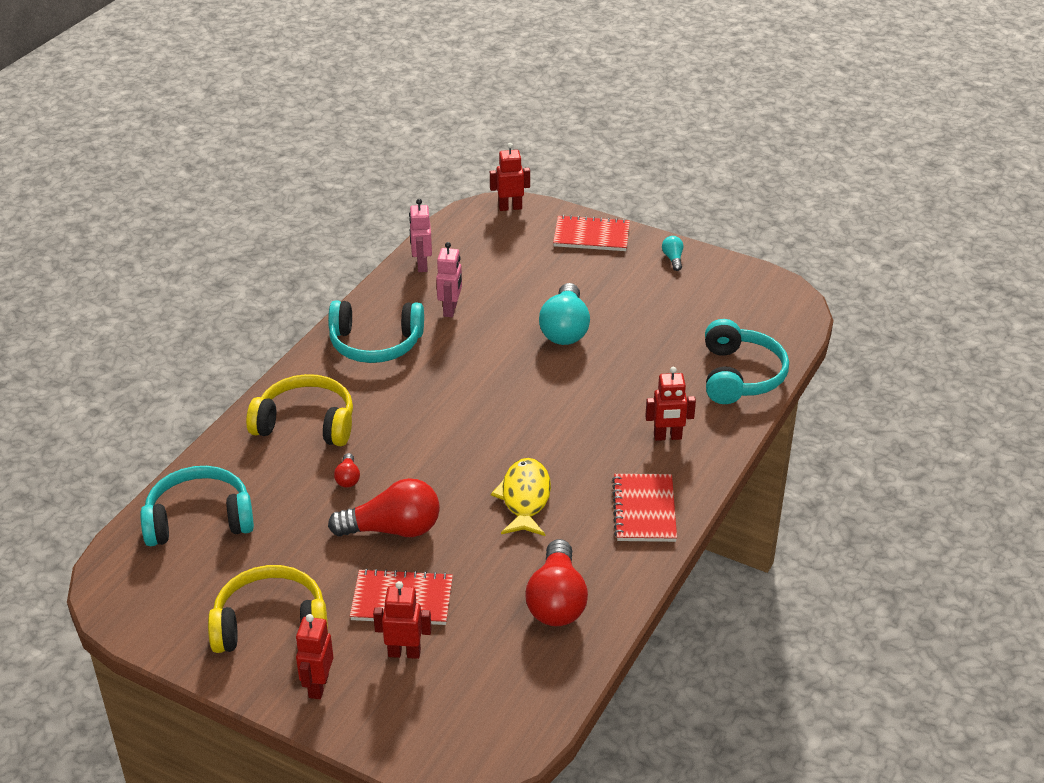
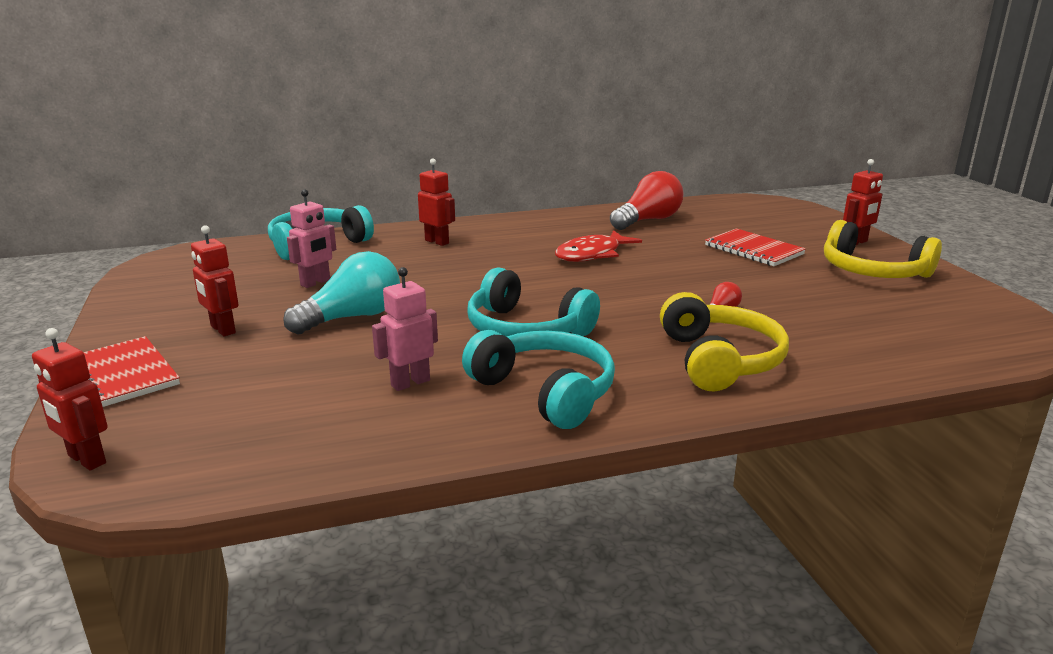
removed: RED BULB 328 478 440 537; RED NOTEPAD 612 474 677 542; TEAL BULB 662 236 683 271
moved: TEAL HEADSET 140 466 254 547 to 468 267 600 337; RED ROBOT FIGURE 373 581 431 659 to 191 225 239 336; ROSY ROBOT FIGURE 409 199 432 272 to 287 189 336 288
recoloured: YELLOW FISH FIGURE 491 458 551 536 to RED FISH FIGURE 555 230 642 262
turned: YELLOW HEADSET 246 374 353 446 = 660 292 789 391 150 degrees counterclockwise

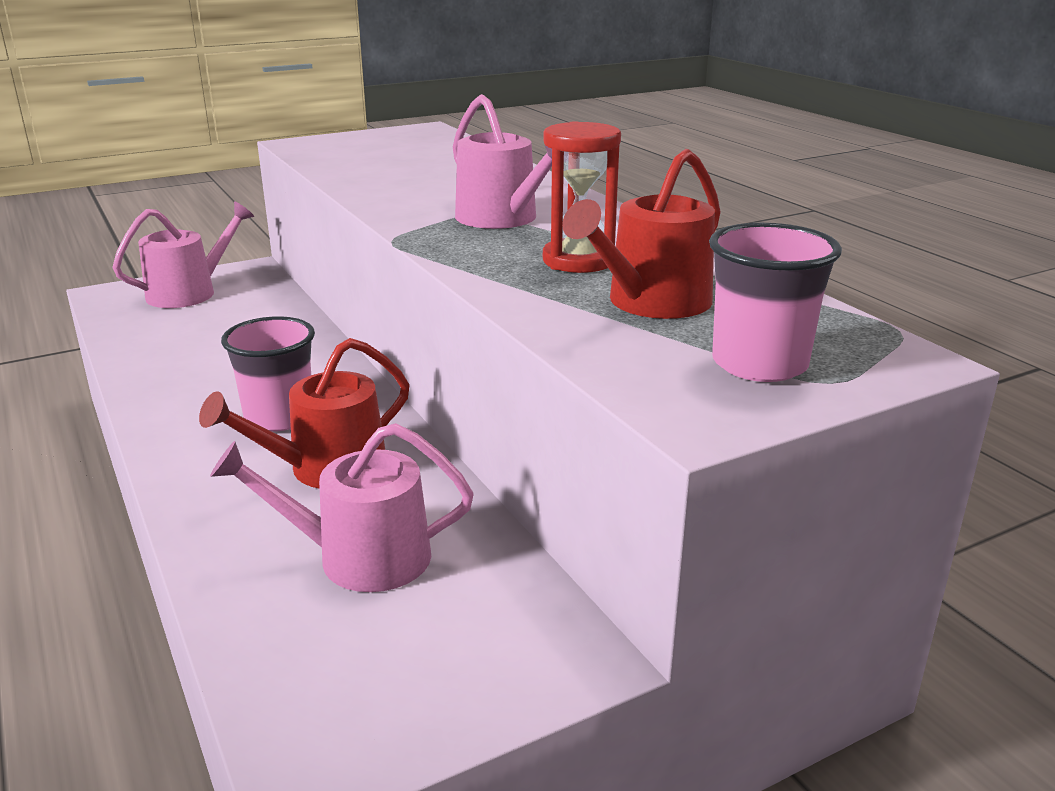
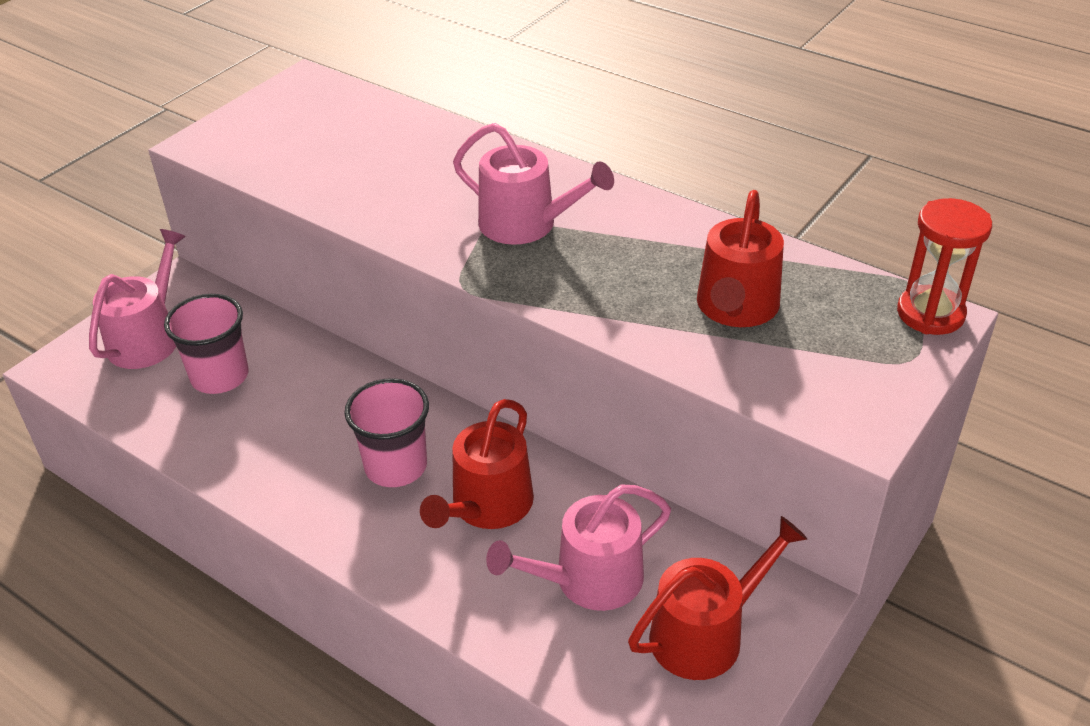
added: RED WATERING POT 628 516 807 680
moved: RED HOURGLASS 543 121 621 273 to 897 198 992 335; ROSY BEAKER 709 223 842 382 to 164 294 249 394

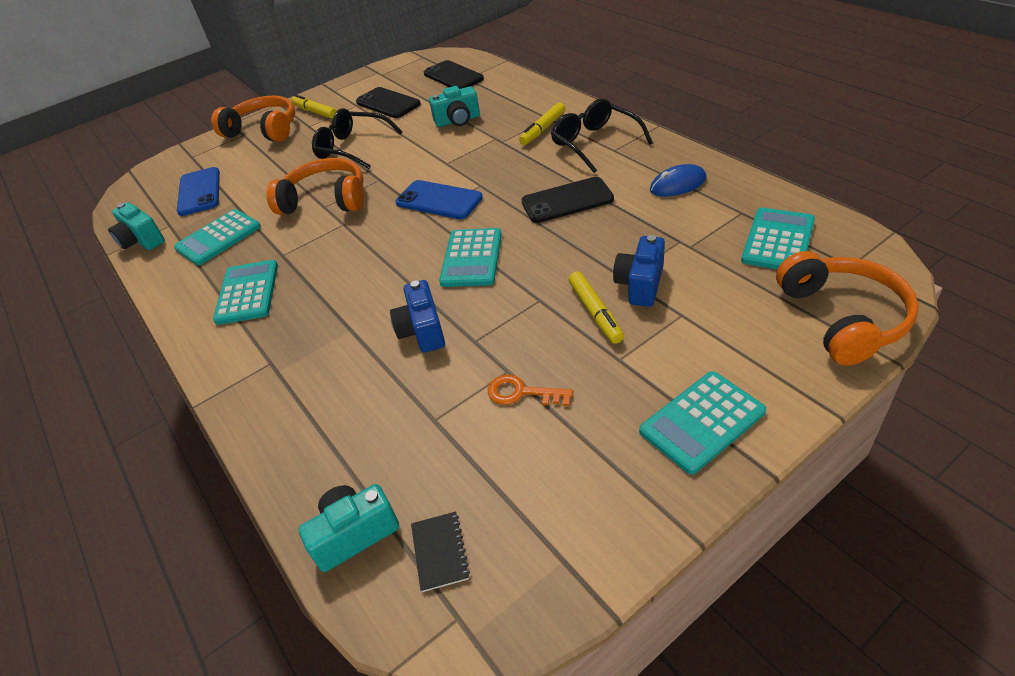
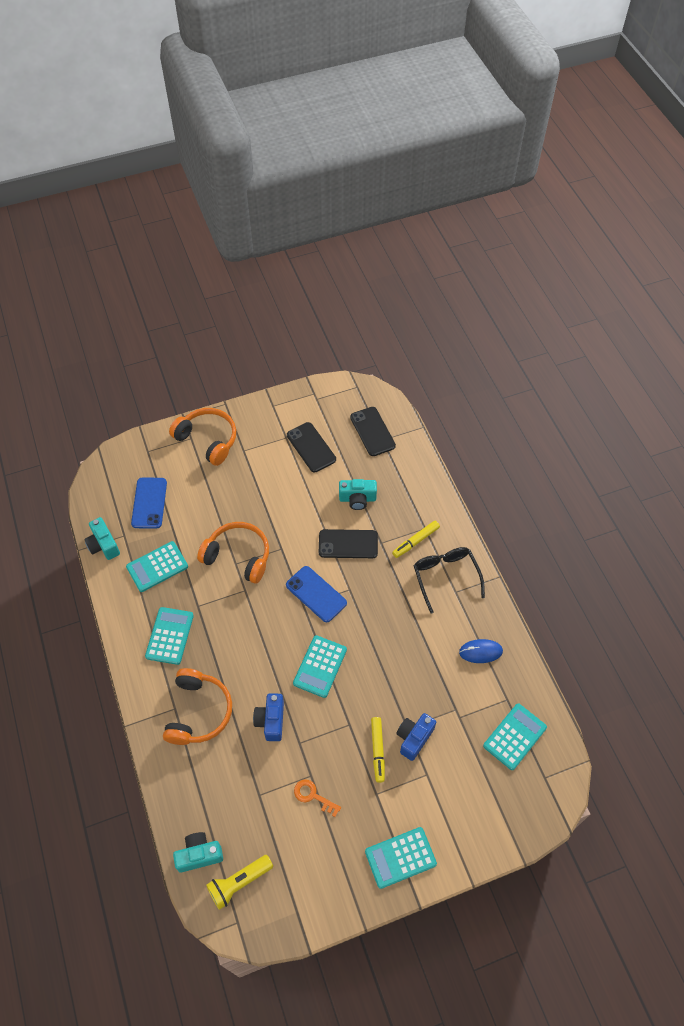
removed: YELLOW MARKER PEN 292 95 337 119; BLACK SPECTACLES 312 108 402 169
moved: BLACK SMARTPHONE 521 177 614 223 to 319 529 378 558; ORANGE-COLOURED HEADSET 776 251 919 366 to 163 668 232 745
replaced: BLACK NOTEPAD 411 512 470 592 to YELLOW TORCH 206 855 273 910

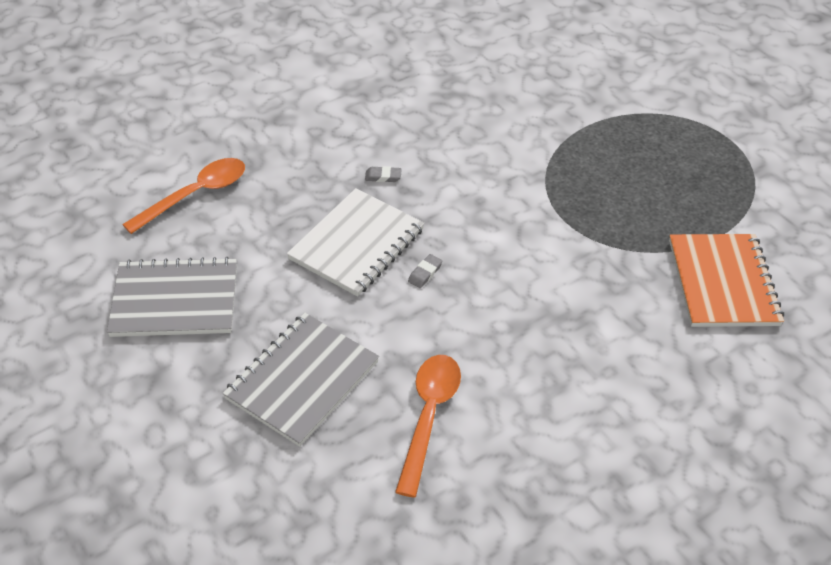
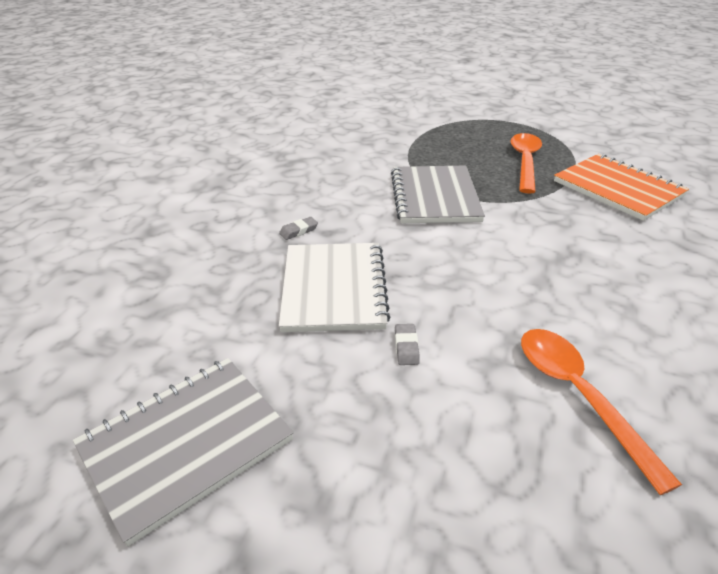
moved: ORANGE-COLOURED TABLESPOON 122 158 245 234 to 510 133 542 194; ASH-GREY NOTEPAD 223 313 379 447 to 391 165 485 223; ASH-GREY PENCIL ERASER 408 254 442 288 to 395 324 420 365

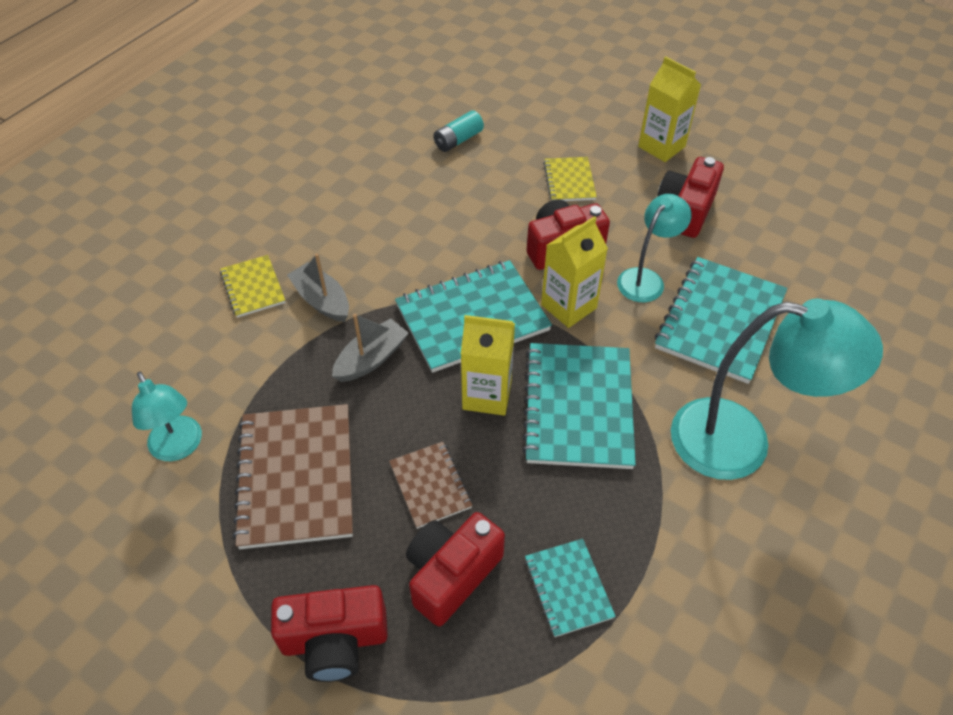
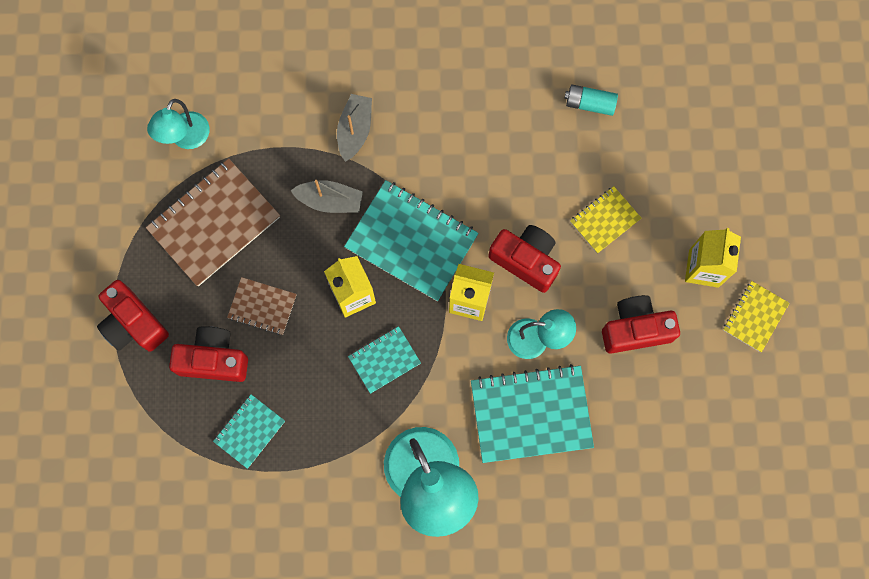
moved: YELLOW NOTEPAD 220 255 286 318 to 723 281 790 352
turned: BROWN NOTEPAD 389 442 473 529 = 227 277 297 335 75 degrees clockwise
resized: TEAL NOTEPAD 522 343 636 469 = 348 326 421 394 x0.53

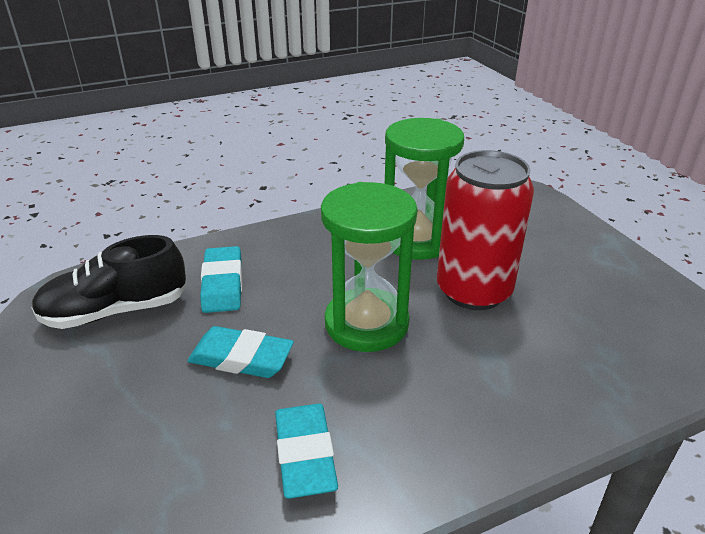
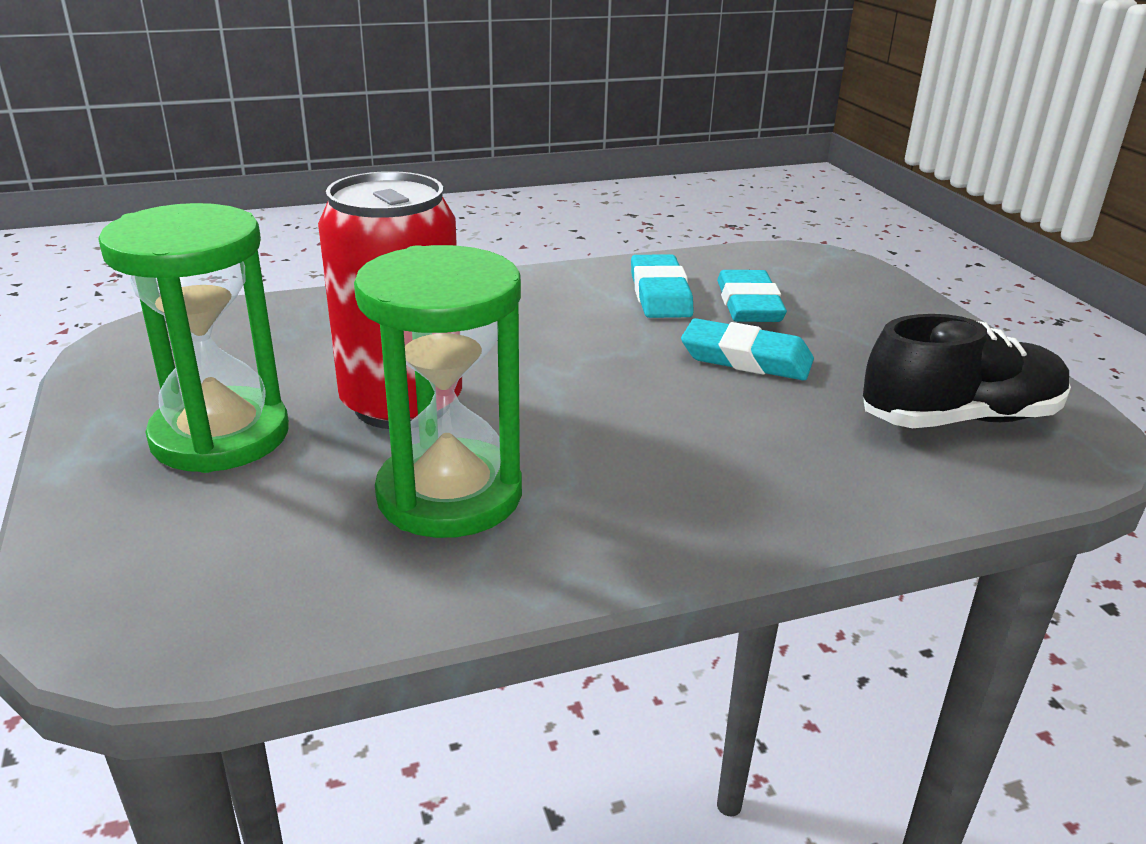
moved: TEAL PENCIL ERASER 200 246 242 313 to 717 270 787 322; GREEN HOURGLASS 321 182 418 352 to 98 203 289 473

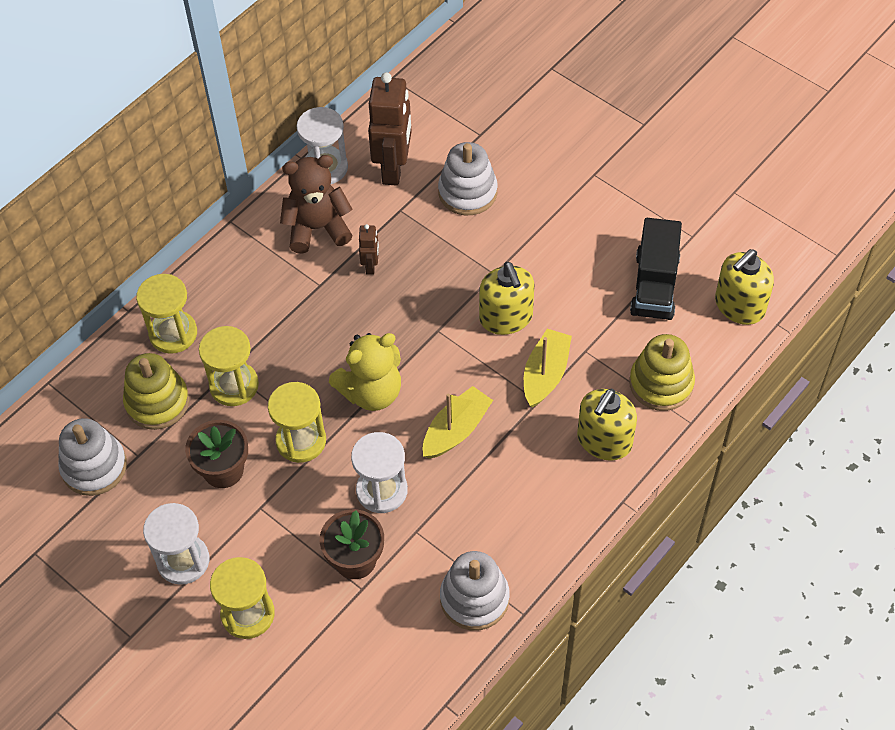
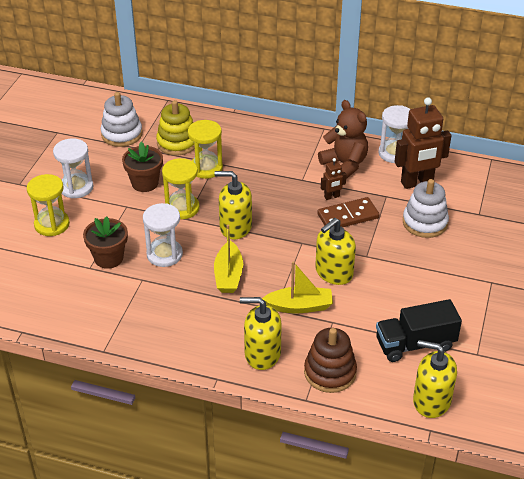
removed: YELLOW HOURGLASS 136 274 197 354; SNOW-WHITE STACKING TOY 440 551 510 630
added: BROWN DOMINO 317 197 380 227
replaced: YELLOW TEDDY BEAR 329 333 401 411 to YELLOW SOAP DISPENSER 214 171 252 239
recoloured: YELLOW STACKING TOY 629 334 695 411 to BROWN STACKING TOY 304 328 357 393
turned: YELLOW BOAT 423 386 493 459 = 214 225 243 293 75 degrees clockwise

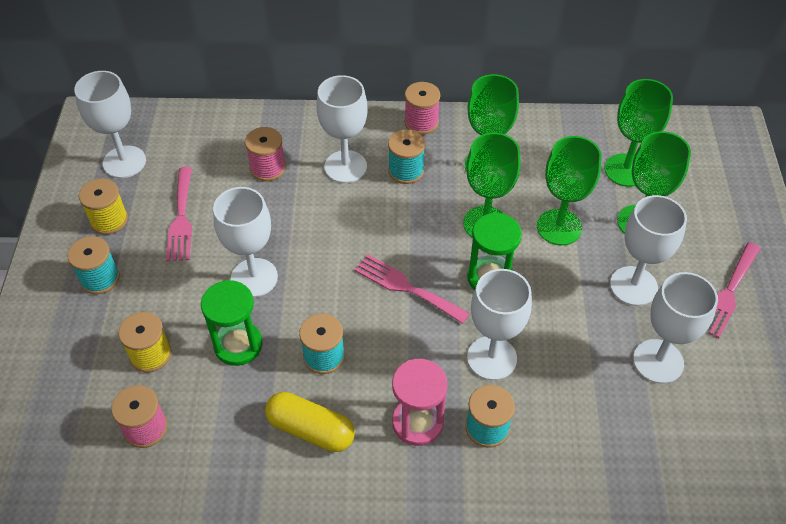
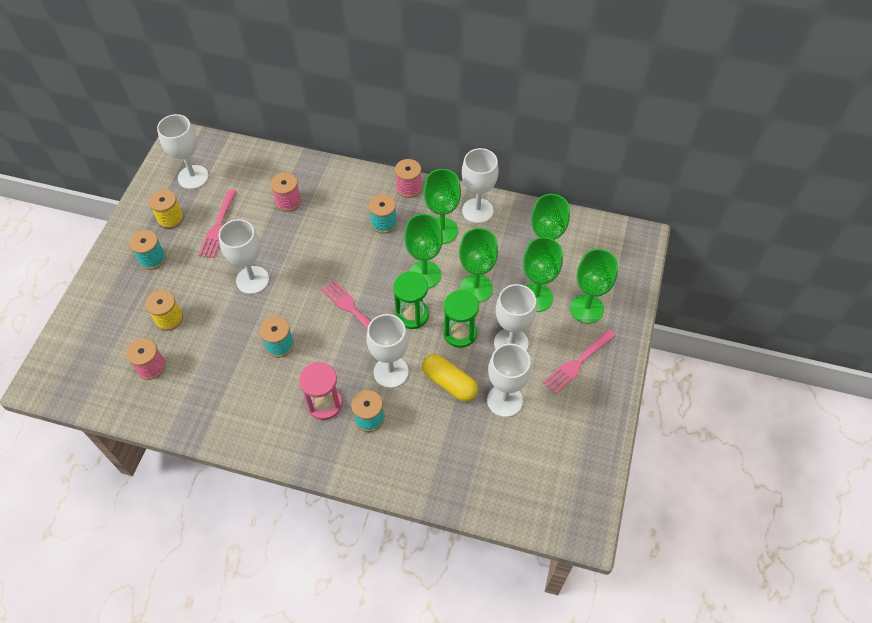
added: GREEN CHALICE 570 249 618 324
moved: GREEN HOURGLASS 201 280 263 366 to 443 290 479 348; YELLOW PILL SHAPE 265 392 355 452 to 422 354 478 402; SNOW-WHITE CHALICE 317 75 367 183 to 462 148 499 223

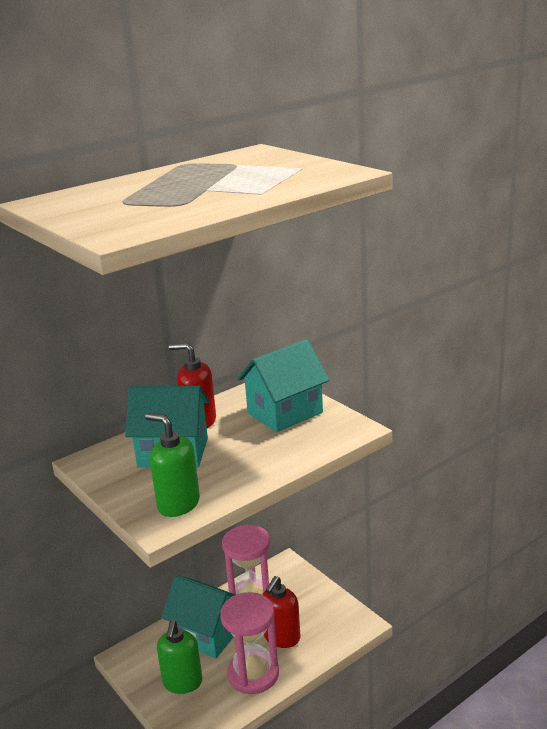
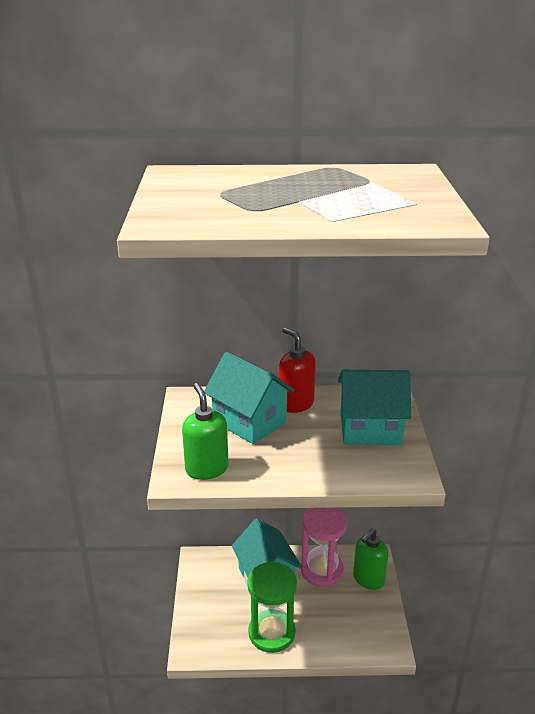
removed: RED SOAP DISPENSER 262 576 300 648
moved: GREEN SOAP DISPENSER 157 620 202 694 to 353 528 388 590
recoloured: ROSY HOURGLASS 220 592 279 694 to GREEN HOURGLASS 247 562 297 653

